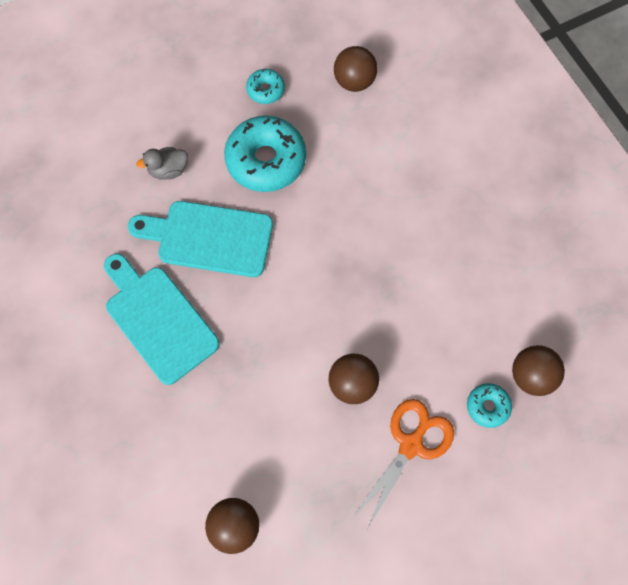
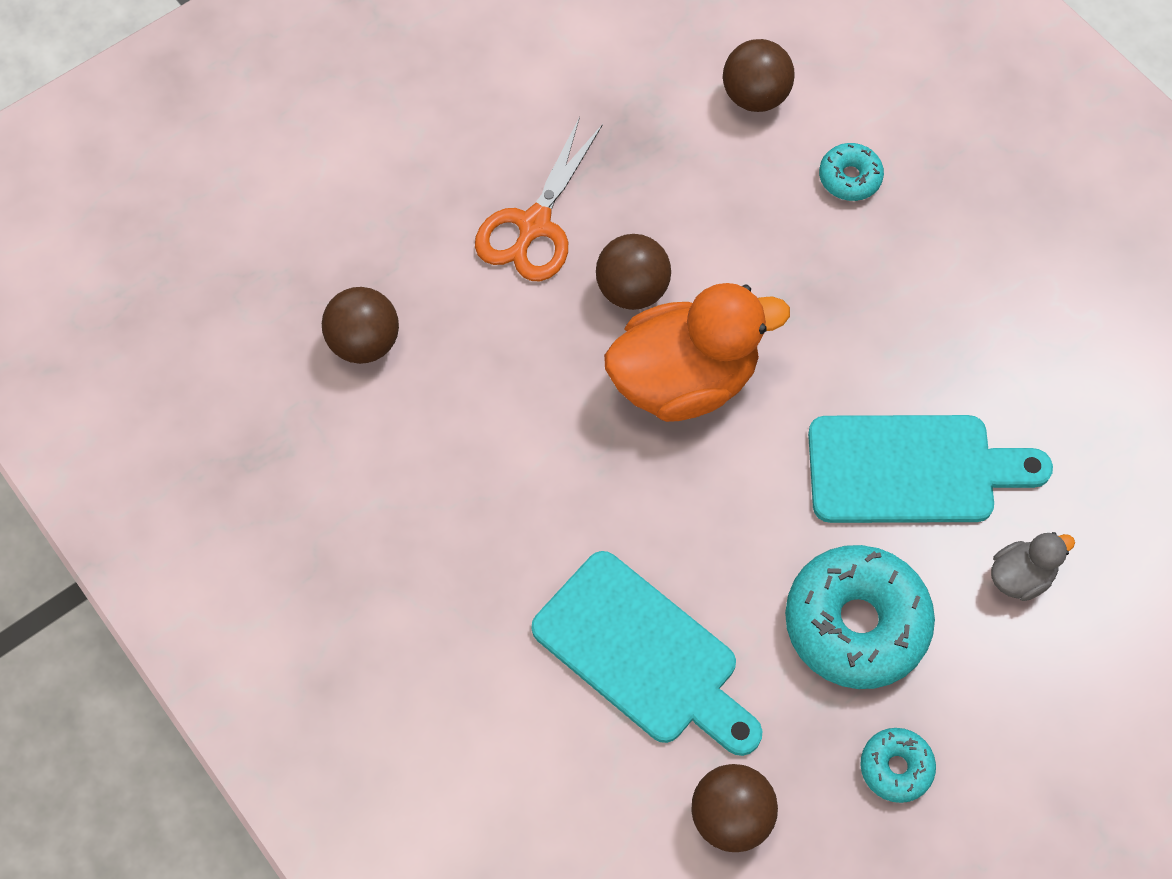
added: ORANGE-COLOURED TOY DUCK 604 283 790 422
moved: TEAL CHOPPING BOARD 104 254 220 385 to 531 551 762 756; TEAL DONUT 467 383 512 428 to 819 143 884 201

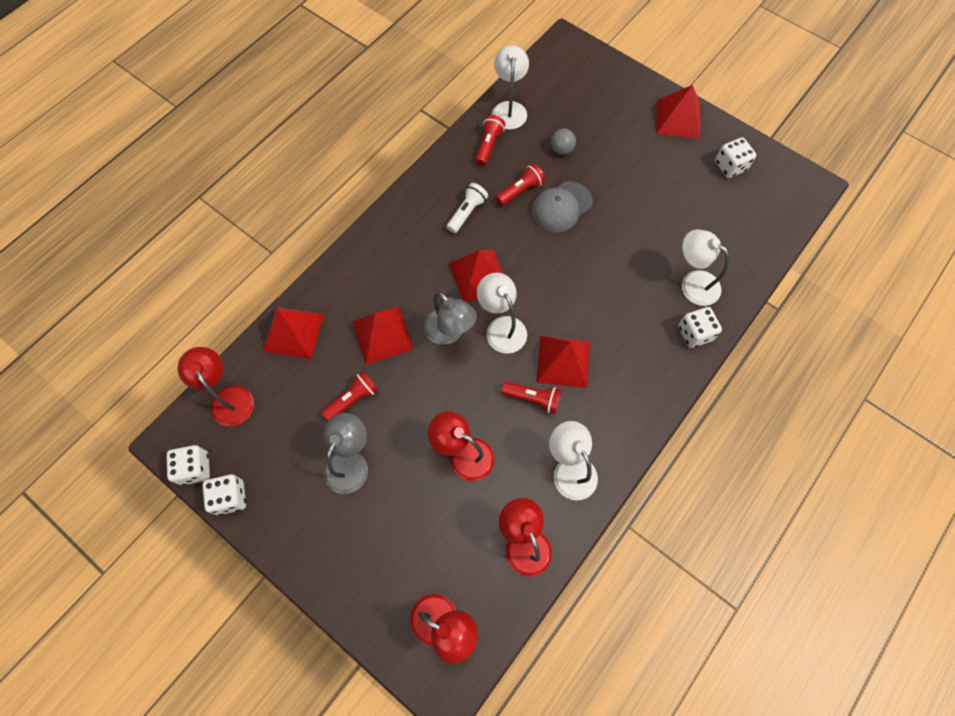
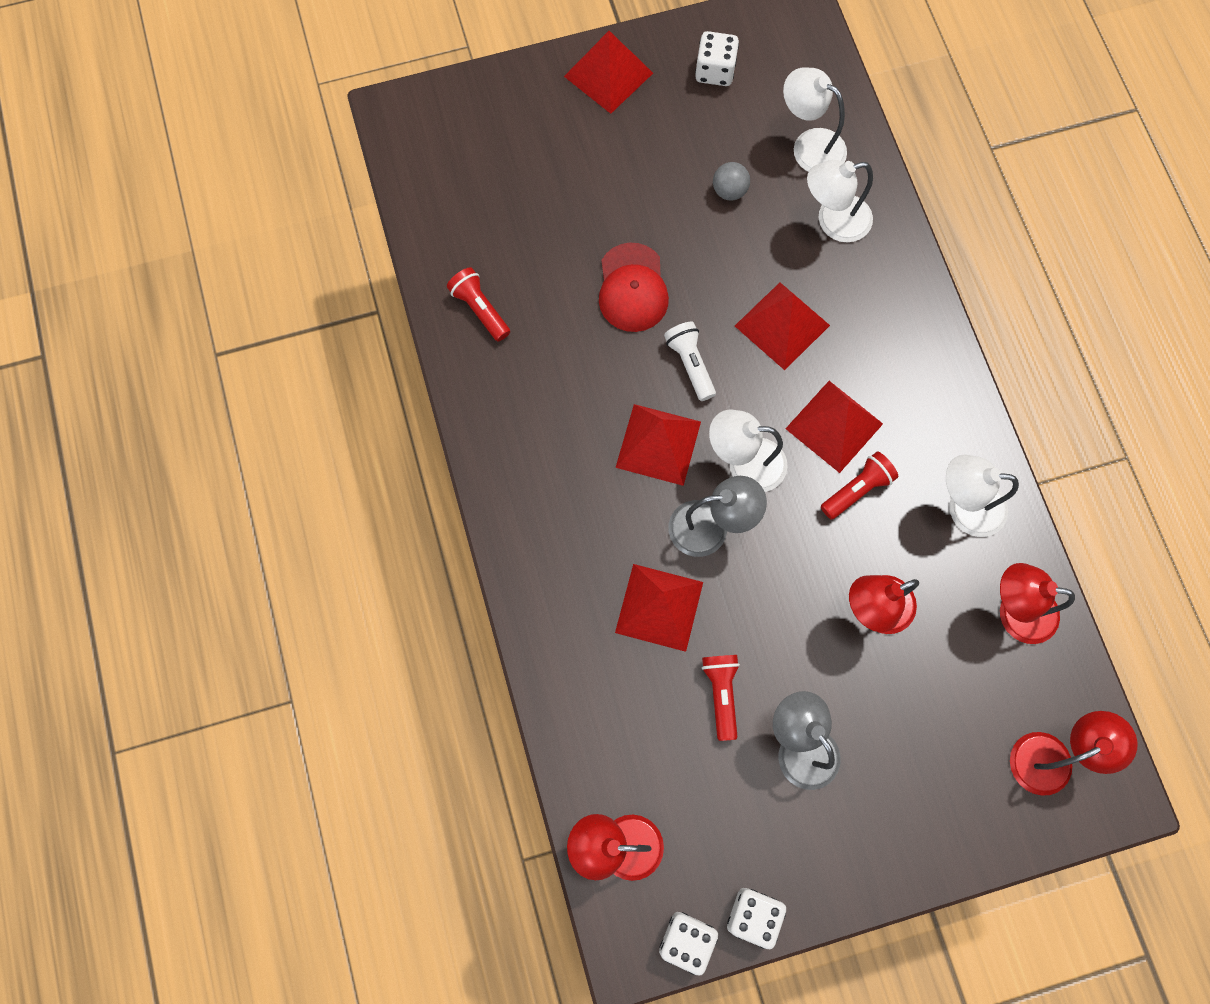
removed: RED TORCH 496 163 545 206; SNOW-WHITE DICE 678 307 722 348
moved: RED SOLID PYRAMID 263 307 324 359 to 735 283 830 370; SNOW-WHITE TORCH 447 183 488 233 to 664 322 716 401; SNOW-WHITE LAMP 492 45 529 129 to 783 68 847 172; ASH-GREY BALL 551 129 576 155 to 713 162 750 200
recoloured: ASH-GREY PEAKED CAP 531 181 593 232 to RED PEAKED CAP 599 243 669 332

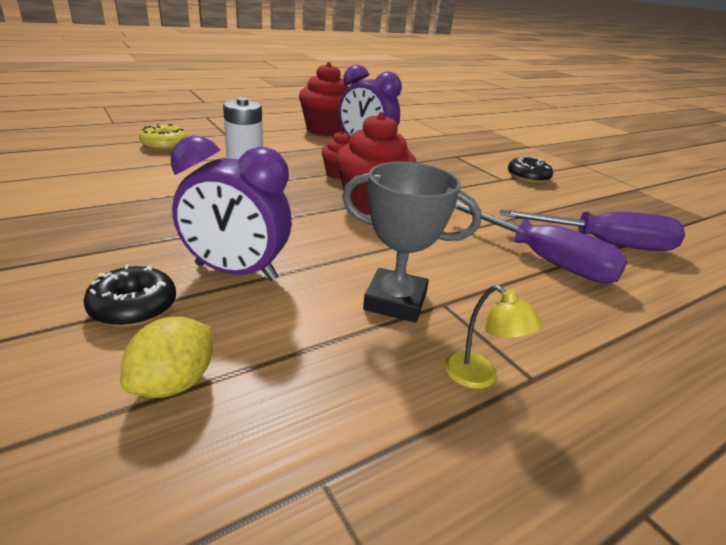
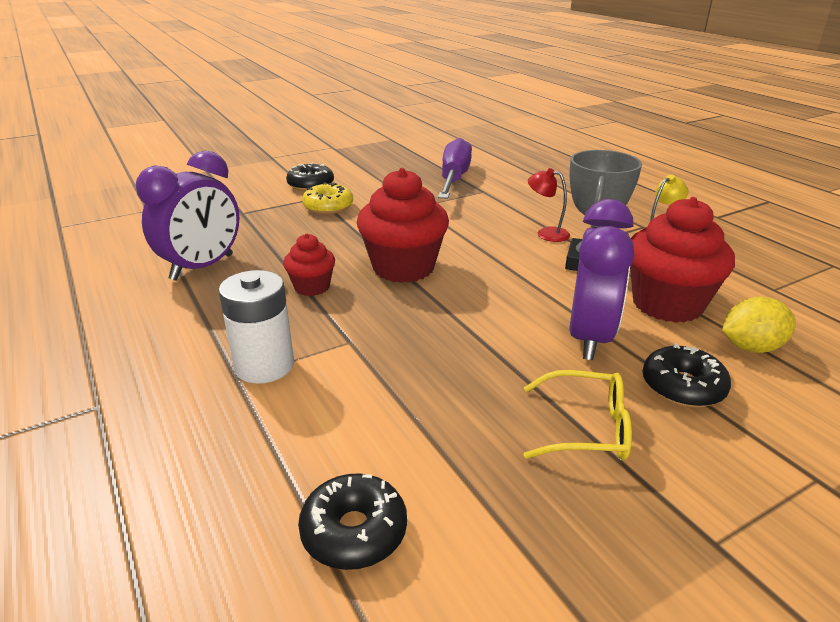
removed: VIOLET SCREWDRIVER 455 202 628 283
added: BLACK DONUT 298 473 407 570; YELLOW SPECTACLES 524 370 632 460; RED LAMP 528 168 570 242
moved: YELLOW DONUT 139 124 188 150 to 302 182 353 214; RED FAIRY CAKE 299 62 348 136 to 630 197 735 323
turned: YELLOW TOY LEMON 120 317 212 398 = 722 297 796 353 45 degrees counterclockwise

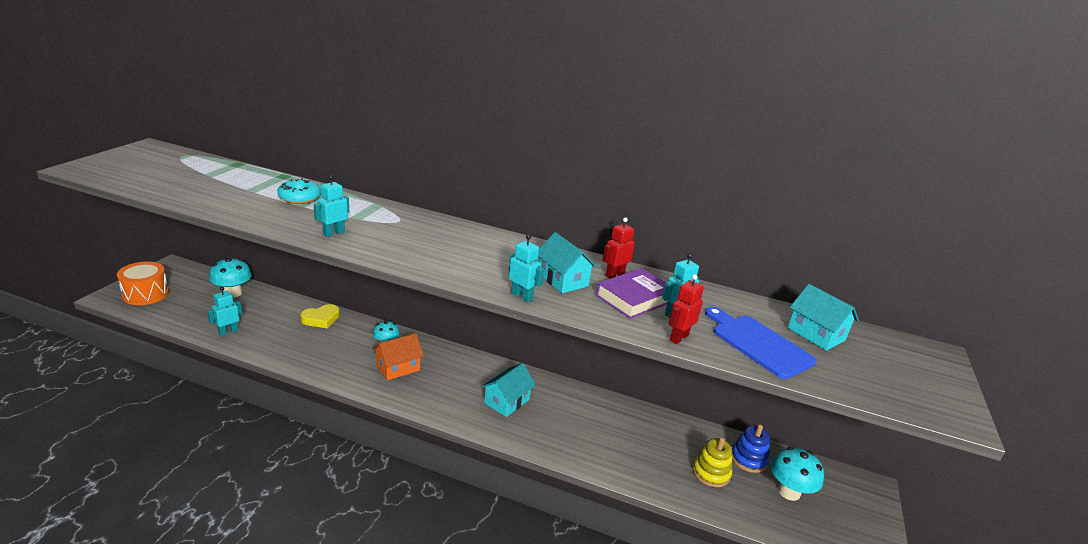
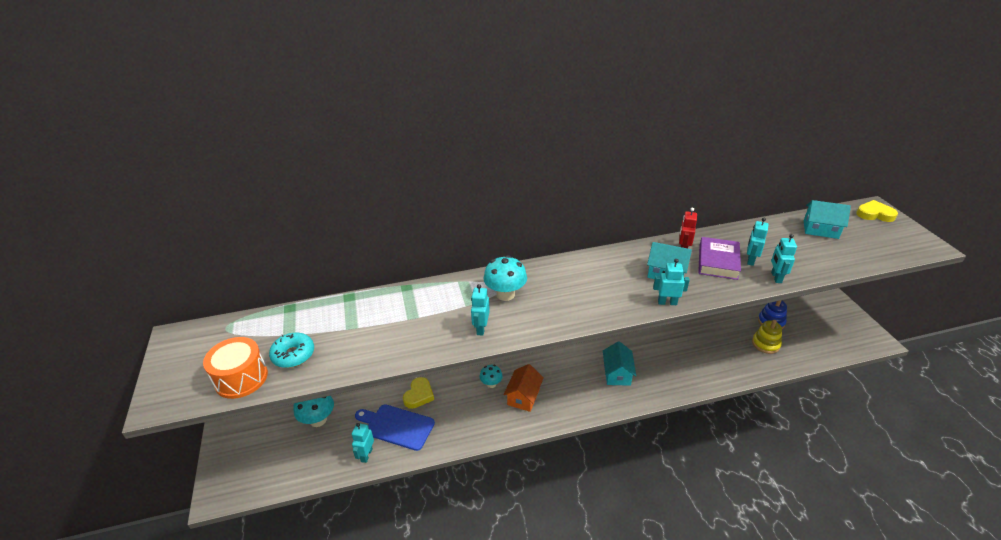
added: YELLOW HEART SHAPE 856 200 898 222
moved: ORANGE-COLOURED SNARE DRUM 117 262 169 305 to 203 337 268 399; TEAL DONUT 277 178 321 204 to 269 333 314 368; BLUE CHOPPING BOARD 705 307 816 379 to 355 404 435 451; TEAL FUNGUS 771 447 824 501 to 484 255 527 301
recoloured: RED ROBOT FIGURE 669 274 704 344 to TEAL ROBOT FIGURE 771 234 797 283

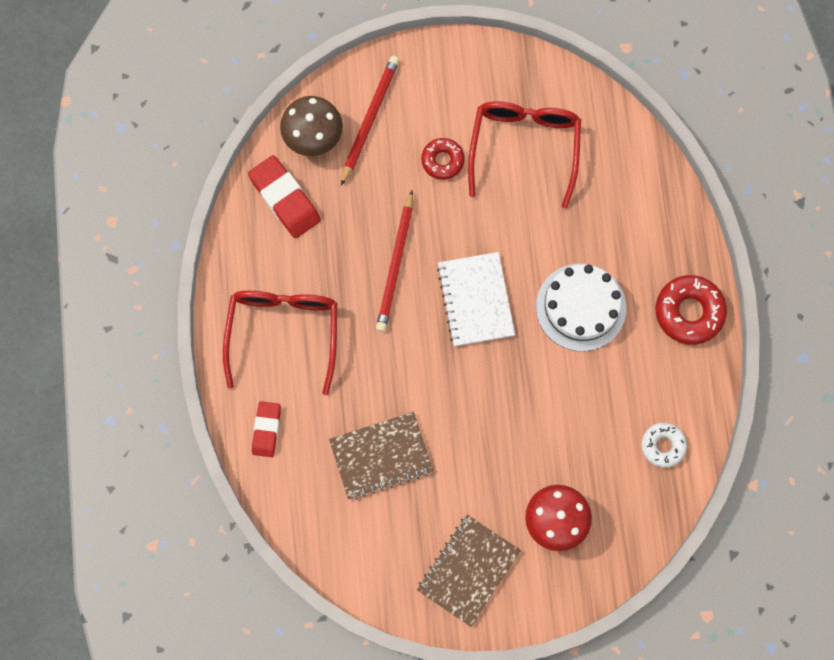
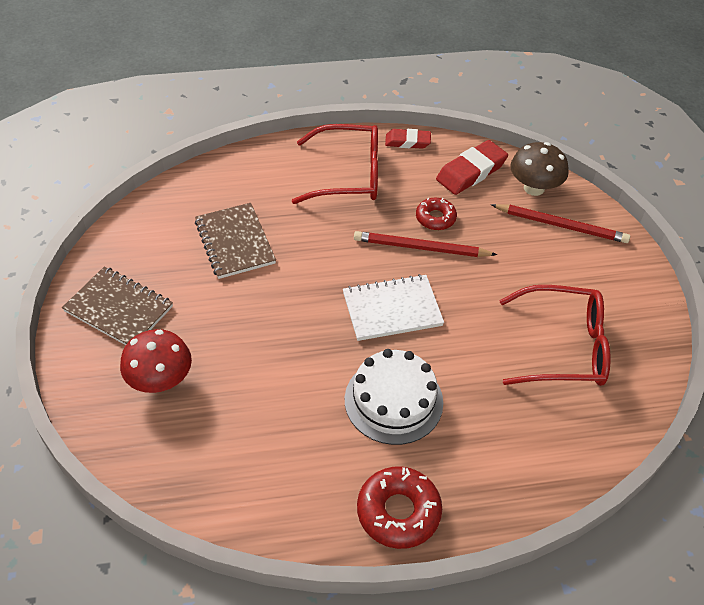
removed: SNOW-WHITE DONUT 641 422 687 468
moved: RED PENCIL ERASER 252 401 281 457 to 385 129 431 149; RED DONUT 421 138 465 180 to 416 197 457 230

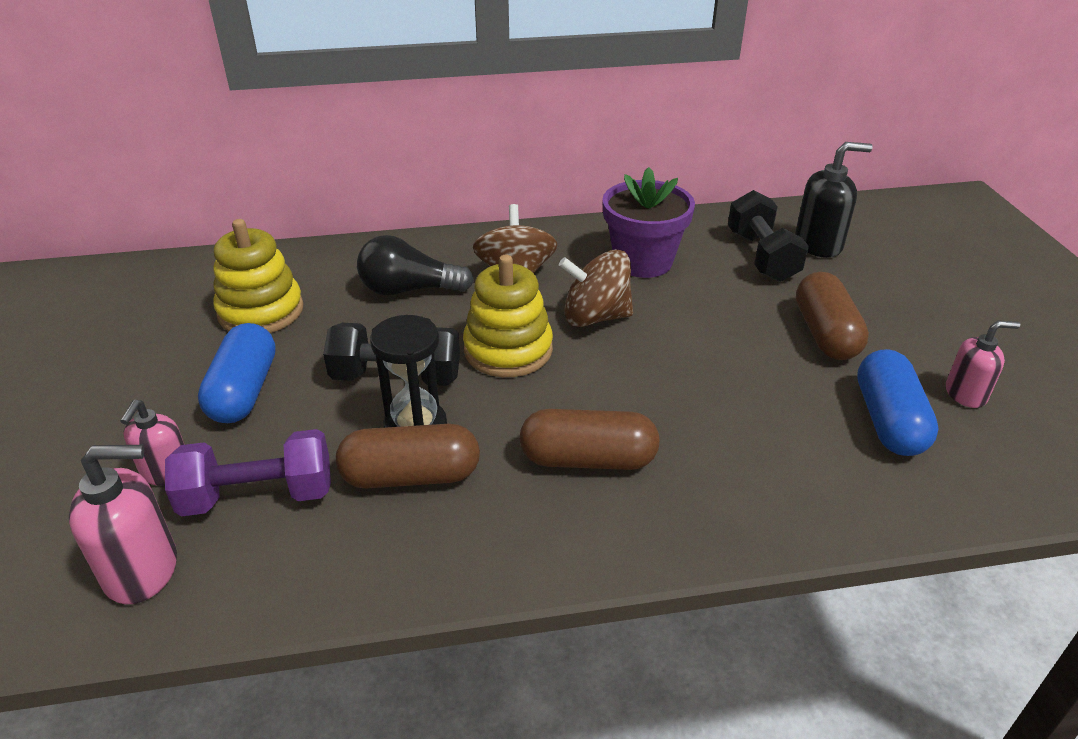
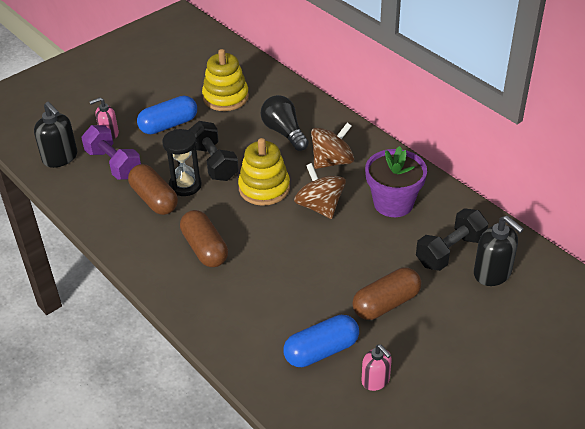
recoloured: ROSY SOAP DISPENSER 69 445 177 604 to BLACK SOAP DISPENSER 34 102 77 168

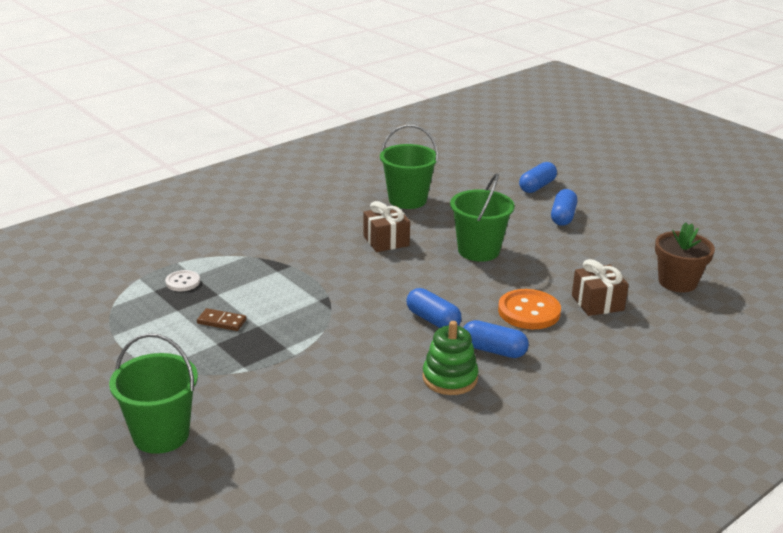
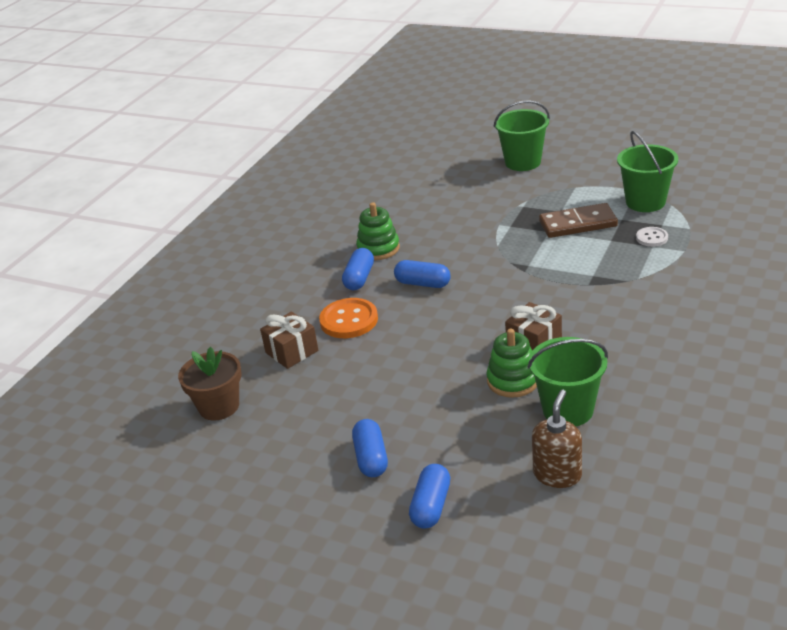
added: GREEN STACKING TOY 486 329 537 398; BROWN SOAP DISPENSER 532 390 582 488
moved: GREEN SAND BUCKET 450 173 514 262 to 617 131 678 212
turned: BLUE PILL SHAPE 463 320 529 358 = 342 248 374 290 75 degrees counterclockwise
resized: BROWN DOMINO 197 308 247 331 = 539 203 618 238 x1.90

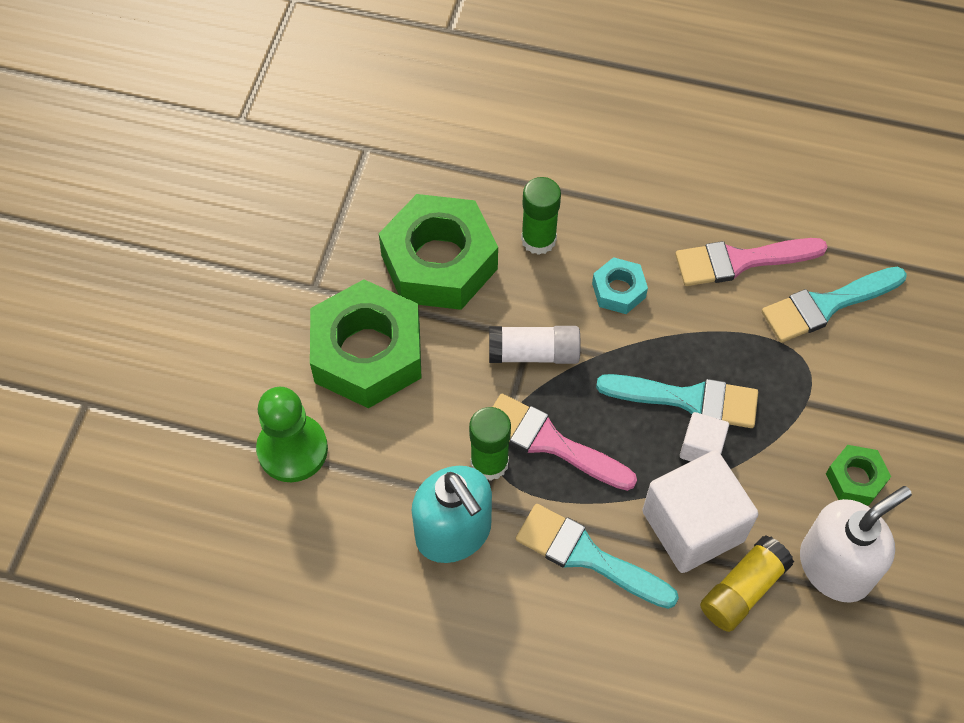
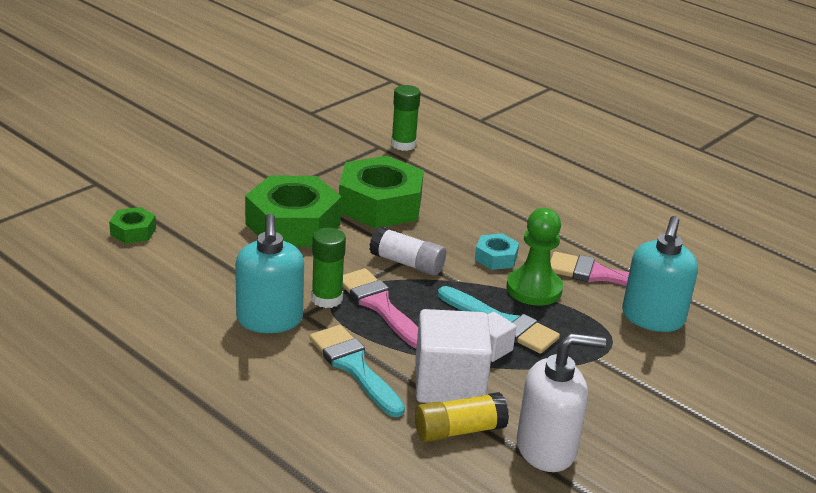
moved: GREEN PAWN 256 387 328 482 to 506 208 563 306; GREEN GLUE 521 177 561 255 to 391 85 421 151; GREEN HEX NUT 826 445 891 506 to 109 207 156 244
replaced: TEAL BRUSH 762 267 907 343 to TEAL SOAP DISPENSER 622 216 698 332

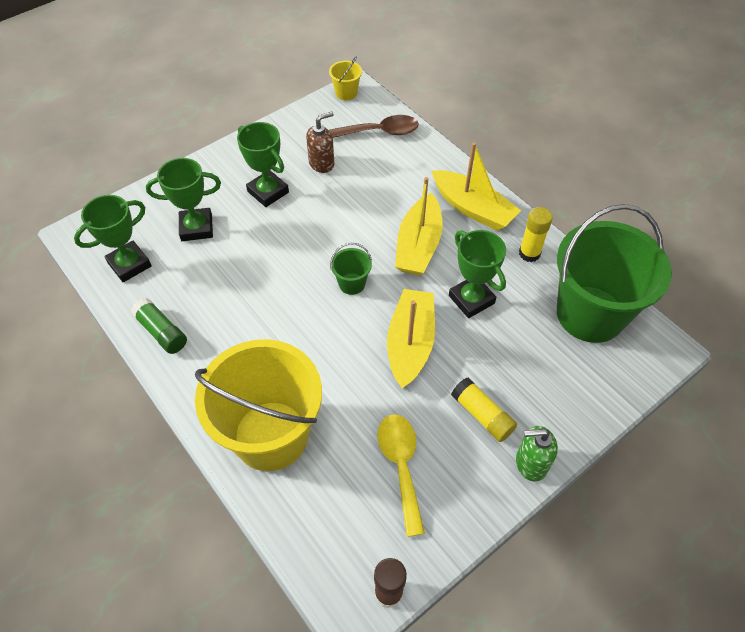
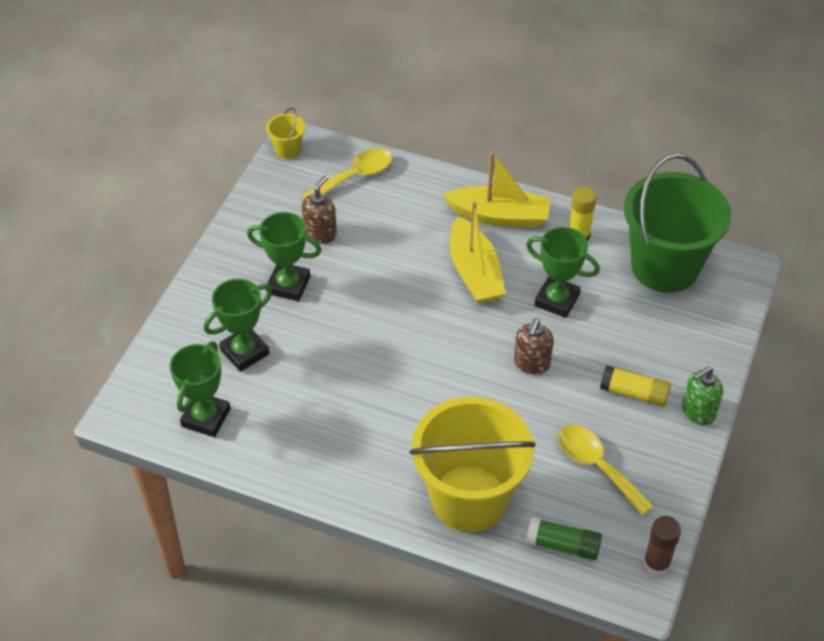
removed: GREEN SAND BUCKET 330 243 372 295
moved: GREEN GLUE 131 298 187 354 to 526 517 602 560
replaced: YELLOW BOAT 387 289 435 388 to BROWN SOAP DISPENSER 514 318 554 374
recoloured: BROWN TABLESPOON 329 115 419 138 to YELLOW TABLESPOON 302 148 392 199

